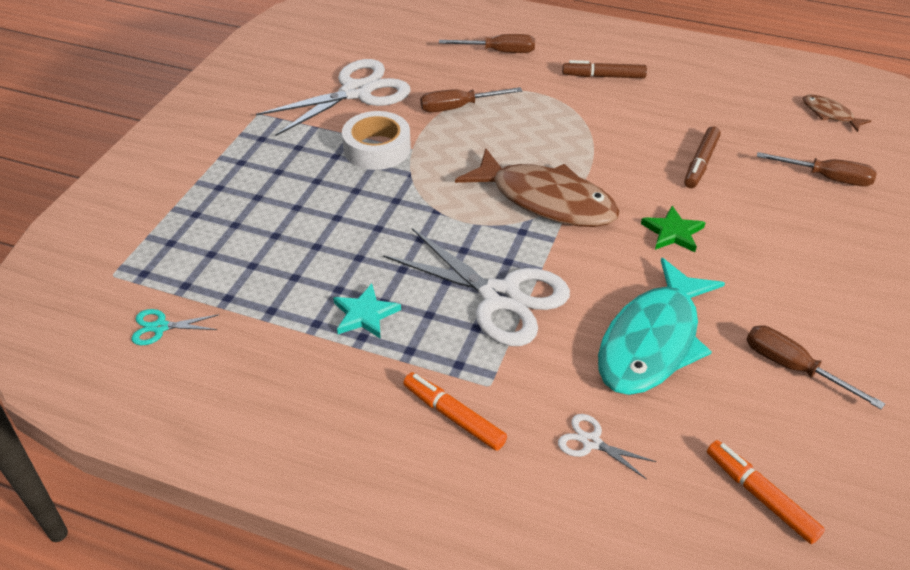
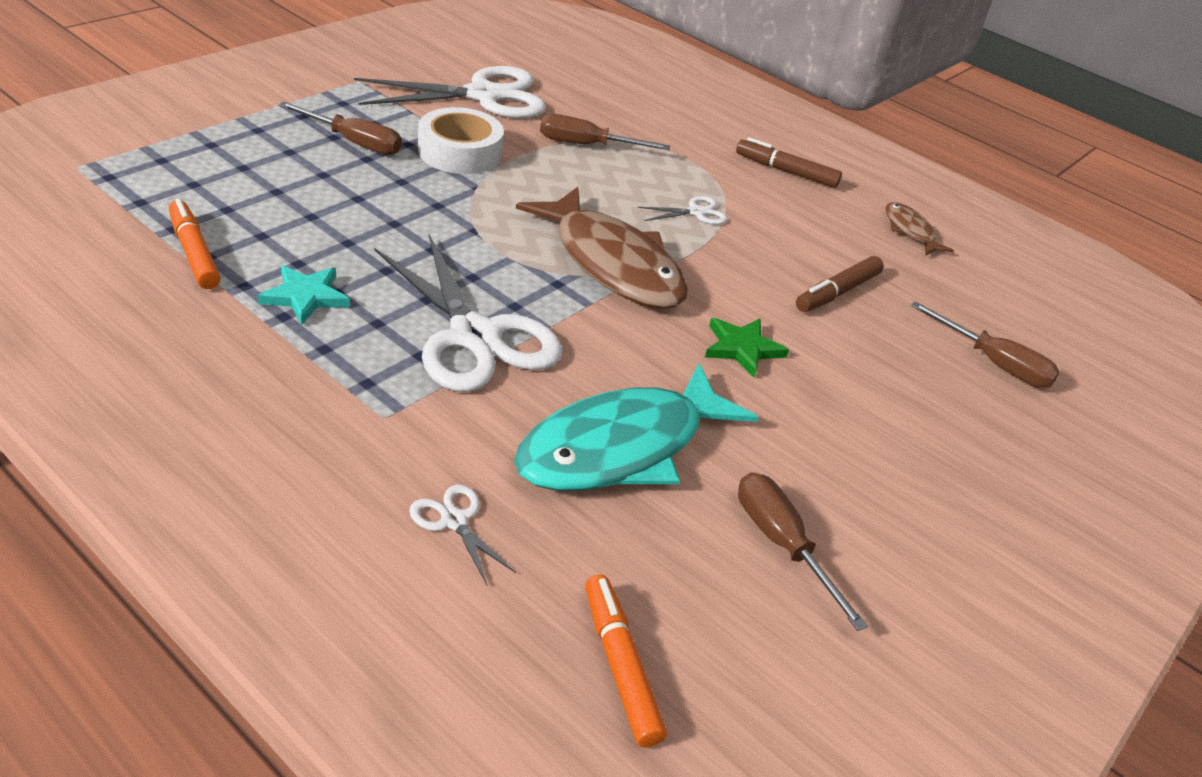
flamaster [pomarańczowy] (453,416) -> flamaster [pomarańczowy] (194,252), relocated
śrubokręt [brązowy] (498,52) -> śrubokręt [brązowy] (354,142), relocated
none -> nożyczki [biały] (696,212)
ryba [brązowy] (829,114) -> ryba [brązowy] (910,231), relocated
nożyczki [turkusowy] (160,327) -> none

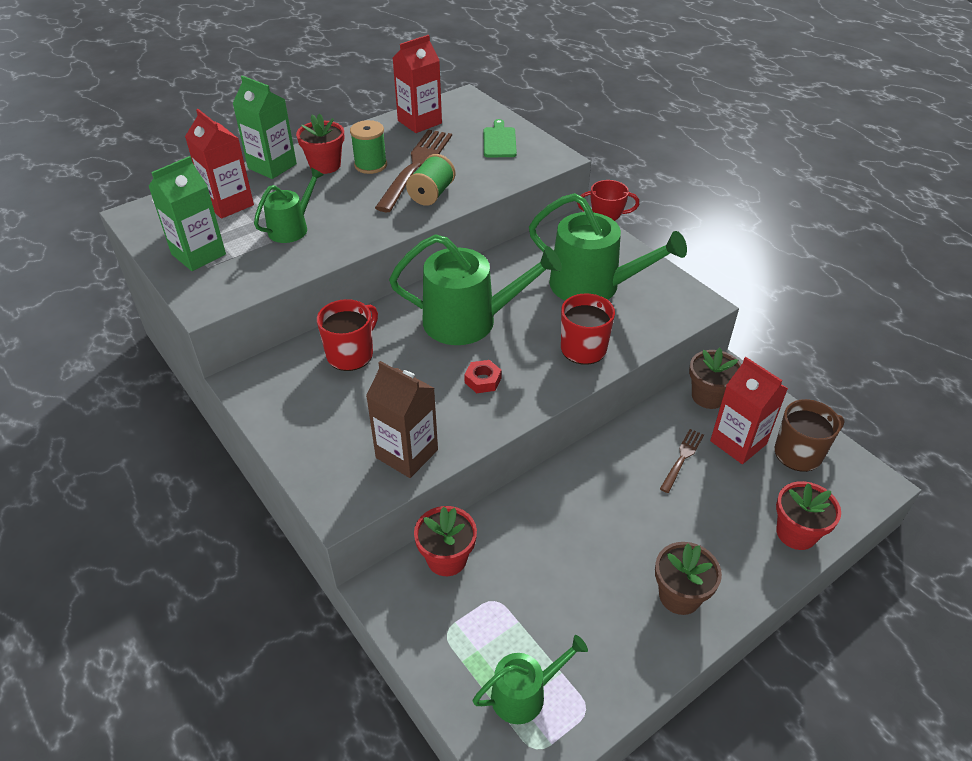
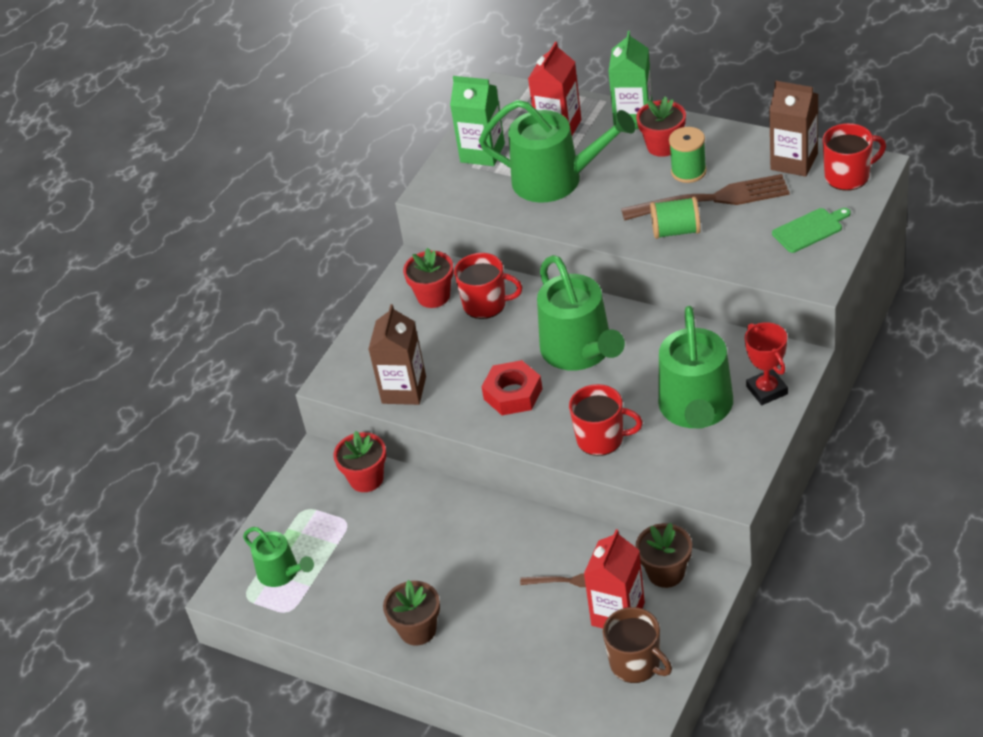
doniczka [czerwony] (796,533) -> doniczka [czerwony] (433,296), relocated
konewka [zielony] (292,228) -> konewka [zielony] (556,180), x1.80
nakrętka [czerwony] (483,380) -> nakrętka [czerwony] (513,394), x1.67
karton mleka [czerwony] (419,122) -> karton mleka [brązowy] (794,161)
none -> kubek [czerwony] (848,176)

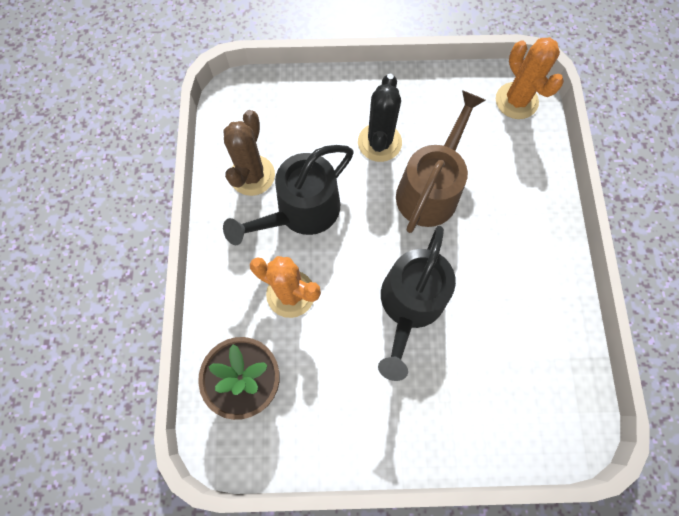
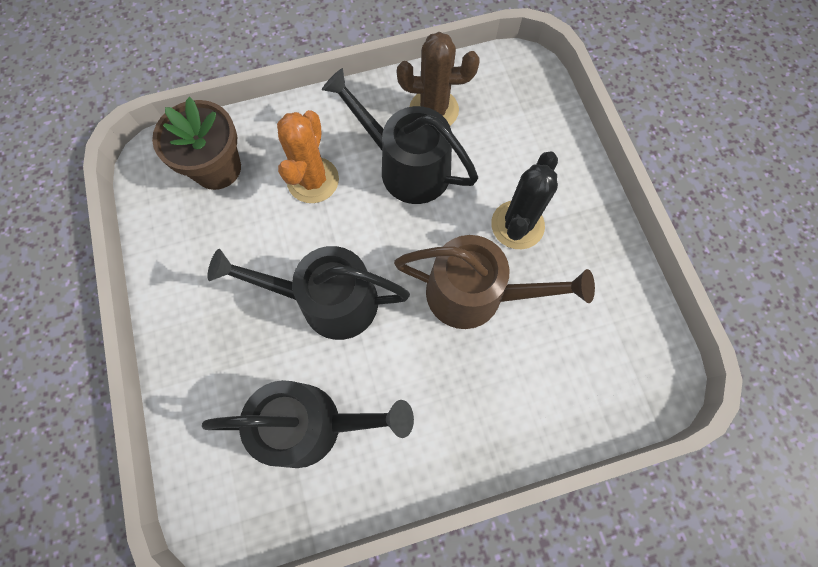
none -> konewka [czarny] (311,424)
kaktus [czarny] (379,142) -> kaktus [czarny] (517,225), 60 degrees counterclockwise
kaktus [pomarańczowy] (516,101) -> none

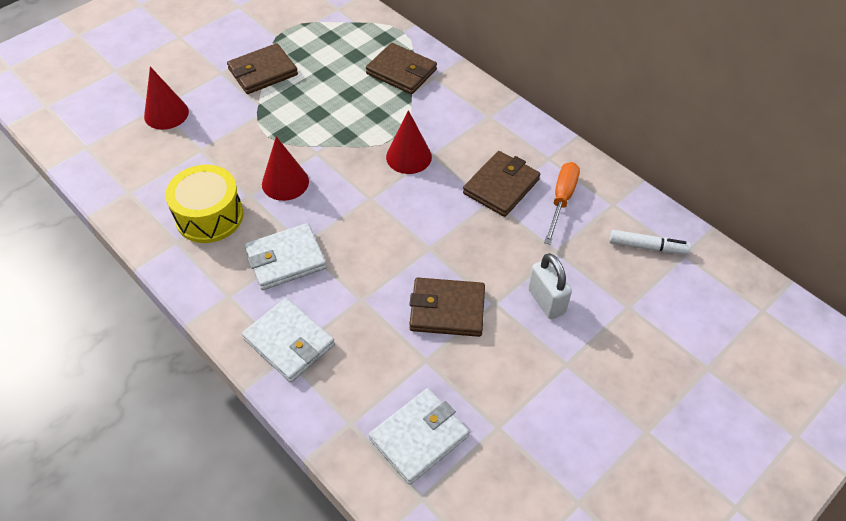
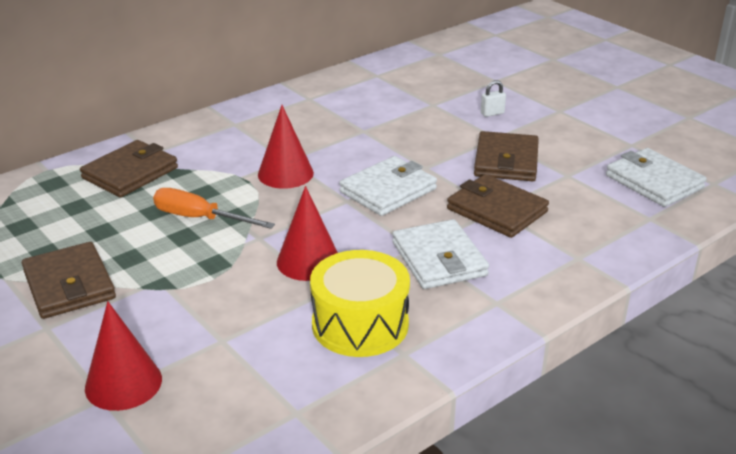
śrubokręt [pomarańczowy] (561,200) -> śrubokręt [pomarańczowy] (200,218), relocated
portfel [biały] (289,342) -> portfel [biały] (388,190), relocated
portfel [brązowy] (501,186) -> portfel [brązowy] (497,210), relocated
kłódka [biały] (546,301) -> kłódka [biały] (492,113), x0.54
flamaster [biały] (647,247) -> none

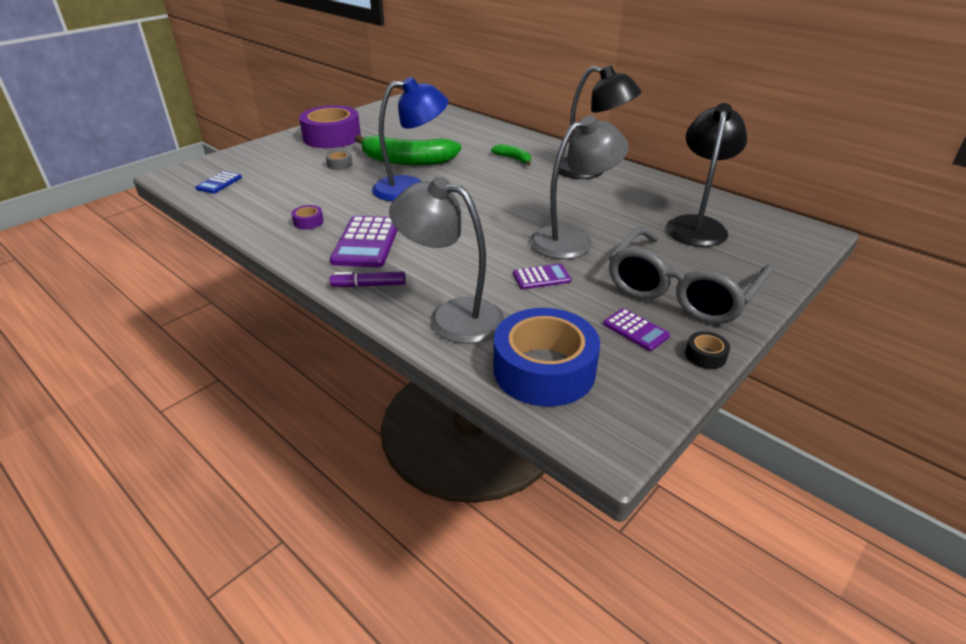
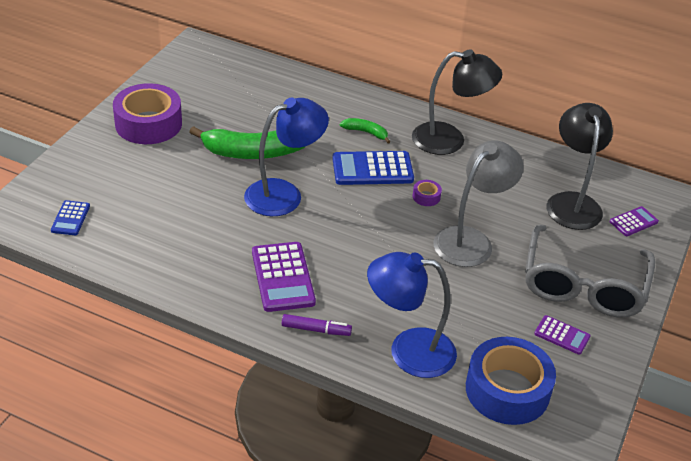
flamaster [fioletowy] (368,285) -> flamaster [fioletowy] (316,330), 150 degrees counterclockwise
none -> kalkulator [niebieski] (372,169)
lampka [szary] (452,316) -> lampka [niebieski] (408,351)
taśma klejąca [fioletowy] (308,222) -> taśma klejąca [fioletowy] (426,197), relocated
kalkulator [fioletowy] (541,277) -> kalkulator [fioletowy] (633,222), relocated
taśma klejąca [szary] (339,164) -> none
taśma klejąca [czarny] (705,355) -> none

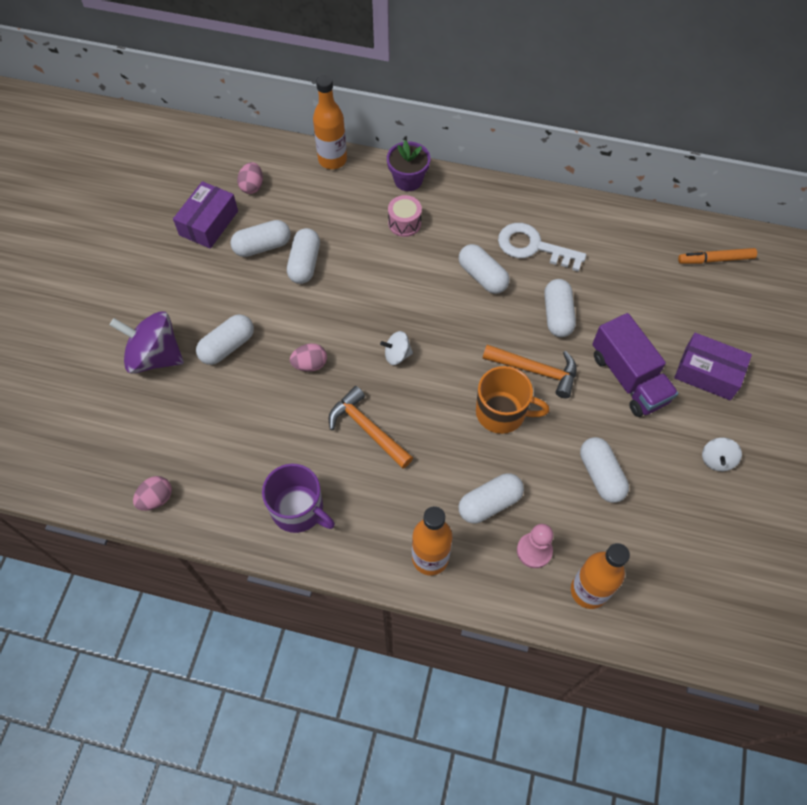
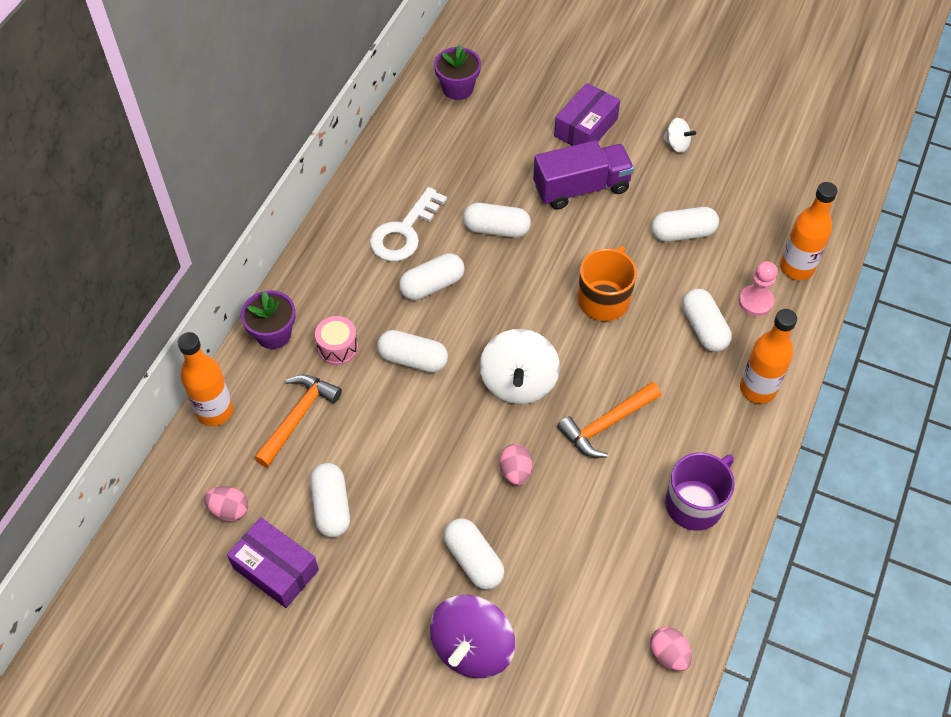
młotek [pomarańczowy] (536,371) -> młotek [pomarańczowy] (298,417), relocated
kapsułka [biały] (305,263) -> kapsułka [biały] (413,359), relocated
flamaster [pomarańczowy] (715,259) -> doniczka [fioletowy] (457,88)
bączek [biały] (397,355) -> bączek [biały] (518,382), x1.99

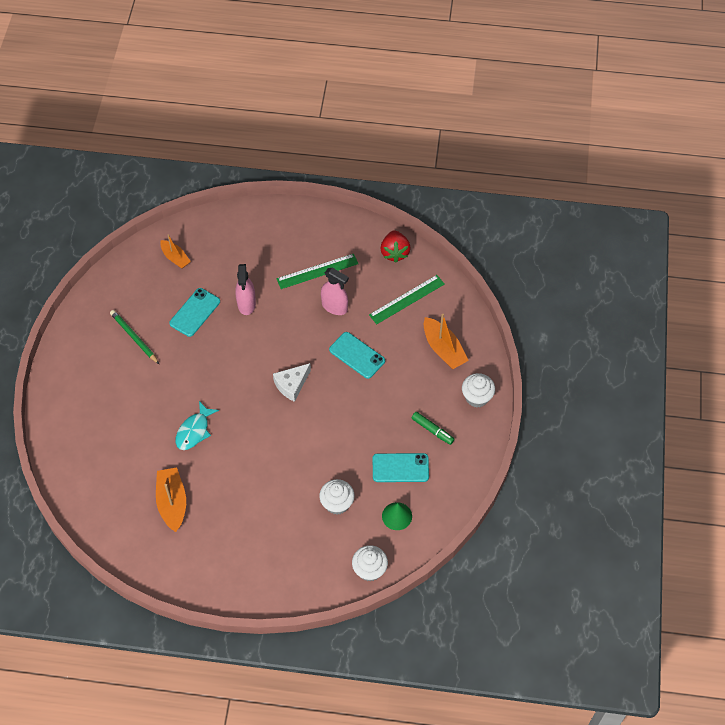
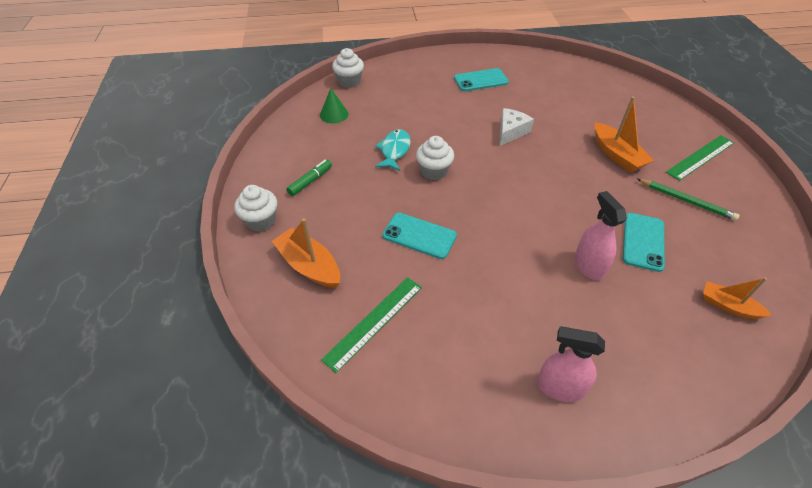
flamaster [zielony] (432,430) -> flamaster [zielony] (310,181), 105 degrees clockwise
ryba [turkusowy] (194,431) -> ryba [turkusowy] (394,150), relocated
muffinka [biały] (337,503) -> muffinka [biały] (434,171), relocated
telefon [turkusowy] (400,468) -> telefon [turkusowy] (481,80), relocated
ser [biały] (292,385) -> ser [biały] (511,132), relocated
spryskiwacz [różowy] (334,306) -> spryskiwacz [różowy] (559,387), relocated
łódka [pomarańczowy] (172,502) -> łódka [pomarańczowy] (616,155), relocated
linijka [zielony] (317,271) -> linijka [zielony] (700,157), relocated
truskawka [czerwony] (394,252) -> none

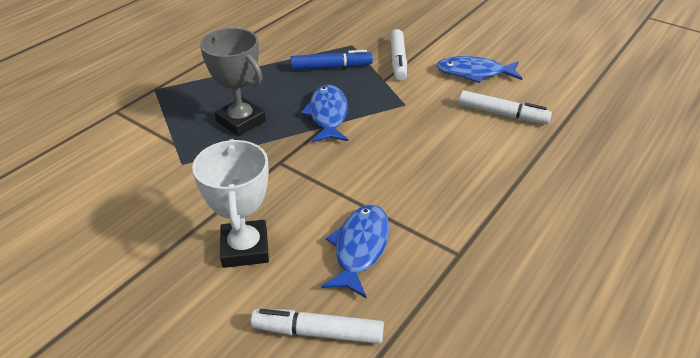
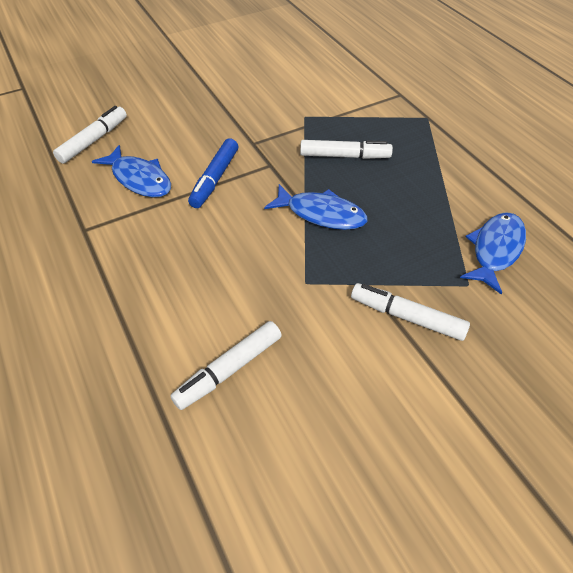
flamaster [niebieski] (331,67) -> flamaster [niebieski] (215,179), relocated
puchar [szary] (241,121) -> flamaster [biały] (344,156)
ryba [niebieski] (474,73) -> ryba [niebieski] (495,250), relocated
puchar [biały] (245,248) -> none

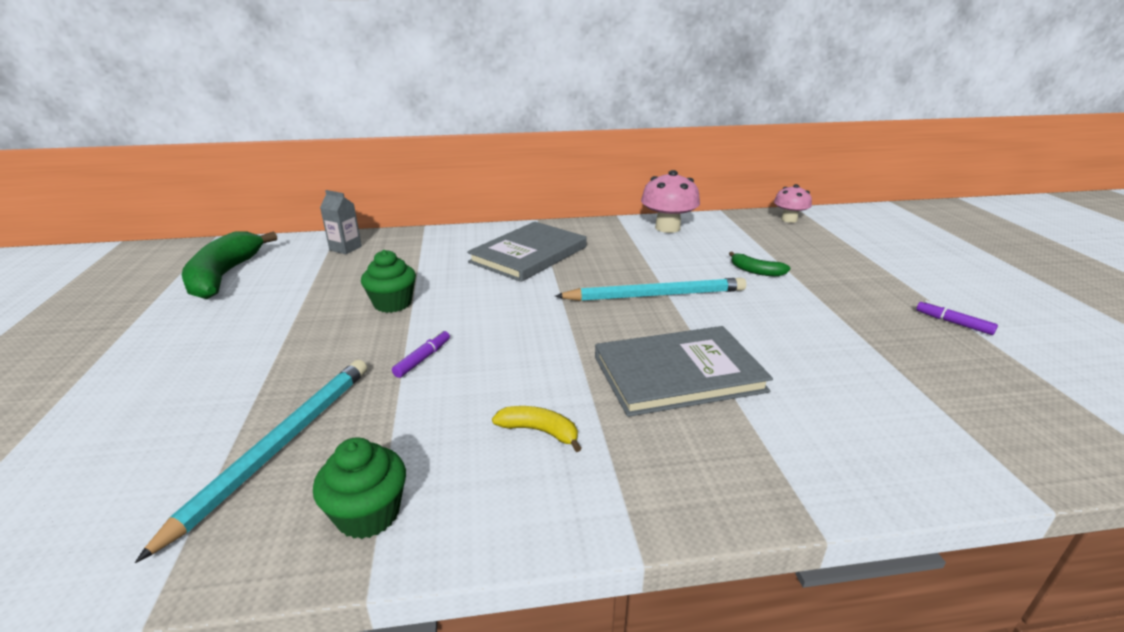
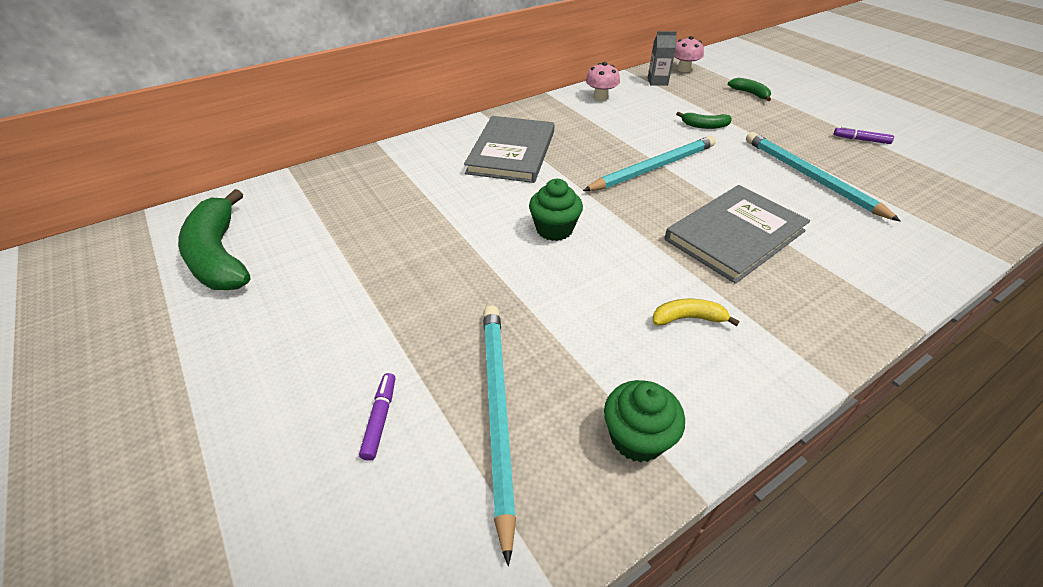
flamaster [fioletowy] (423,358) -> flamaster [fioletowy] (380,419), relocated
muffinka [zielony] (392,303) -> muffinka [zielony] (554,229), relocated
grzyb [różowy] (667,228) -> grzyb [różowy] (600,97), x0.64
karton mleka [szary] (345,248) -> karton mleka [szary] (657,81), relocated
none -> banan [zielony] (750,93)
none -> ołówek [turkusowy] (810,177)

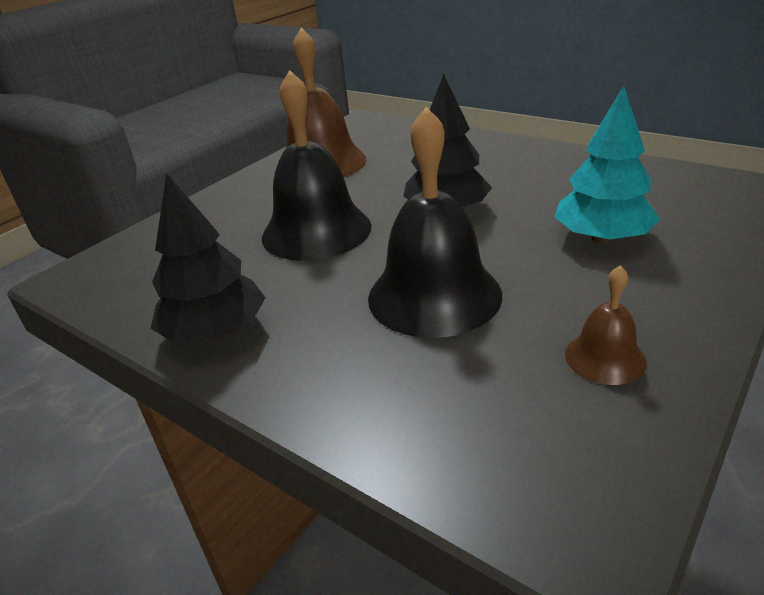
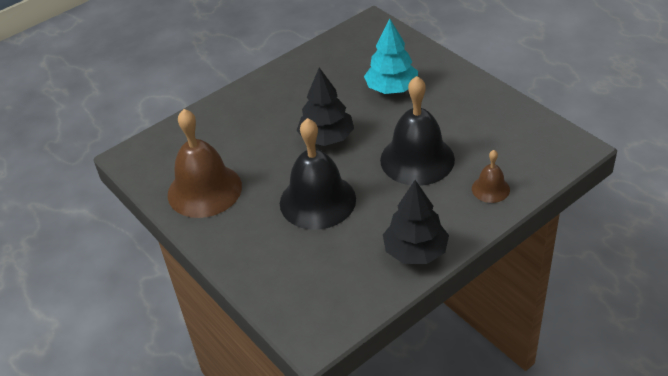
dzwonek [brązowy] (605,358) -> dzwonek [brązowy] (490,189), relocated

